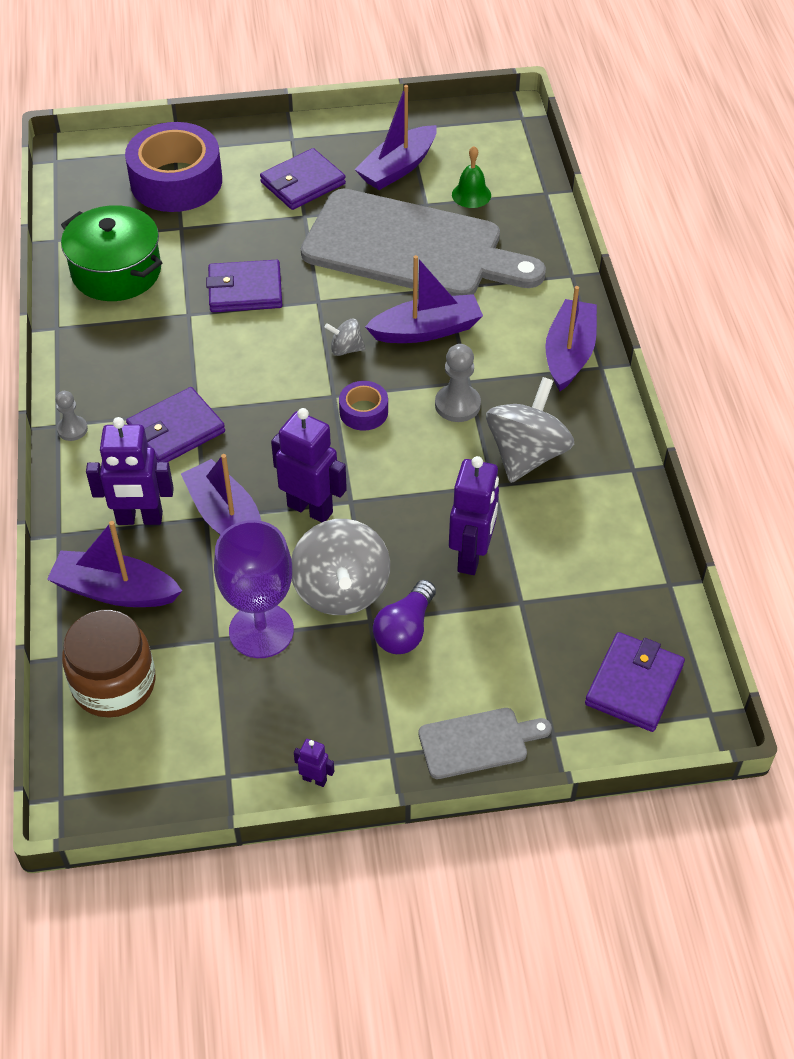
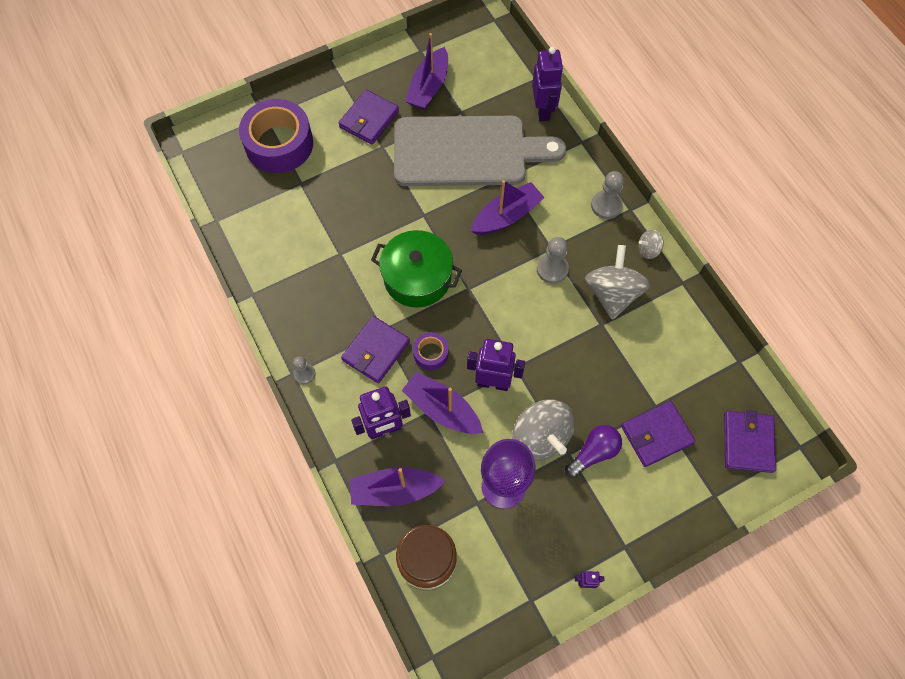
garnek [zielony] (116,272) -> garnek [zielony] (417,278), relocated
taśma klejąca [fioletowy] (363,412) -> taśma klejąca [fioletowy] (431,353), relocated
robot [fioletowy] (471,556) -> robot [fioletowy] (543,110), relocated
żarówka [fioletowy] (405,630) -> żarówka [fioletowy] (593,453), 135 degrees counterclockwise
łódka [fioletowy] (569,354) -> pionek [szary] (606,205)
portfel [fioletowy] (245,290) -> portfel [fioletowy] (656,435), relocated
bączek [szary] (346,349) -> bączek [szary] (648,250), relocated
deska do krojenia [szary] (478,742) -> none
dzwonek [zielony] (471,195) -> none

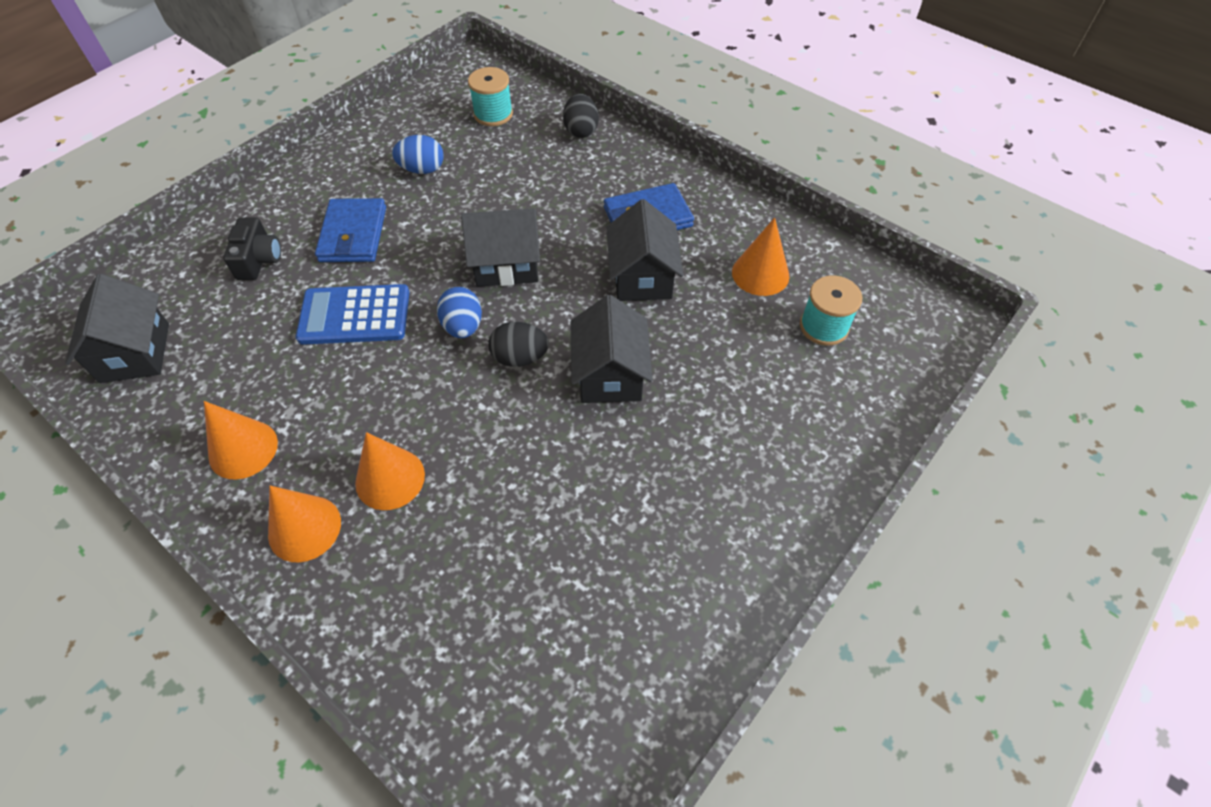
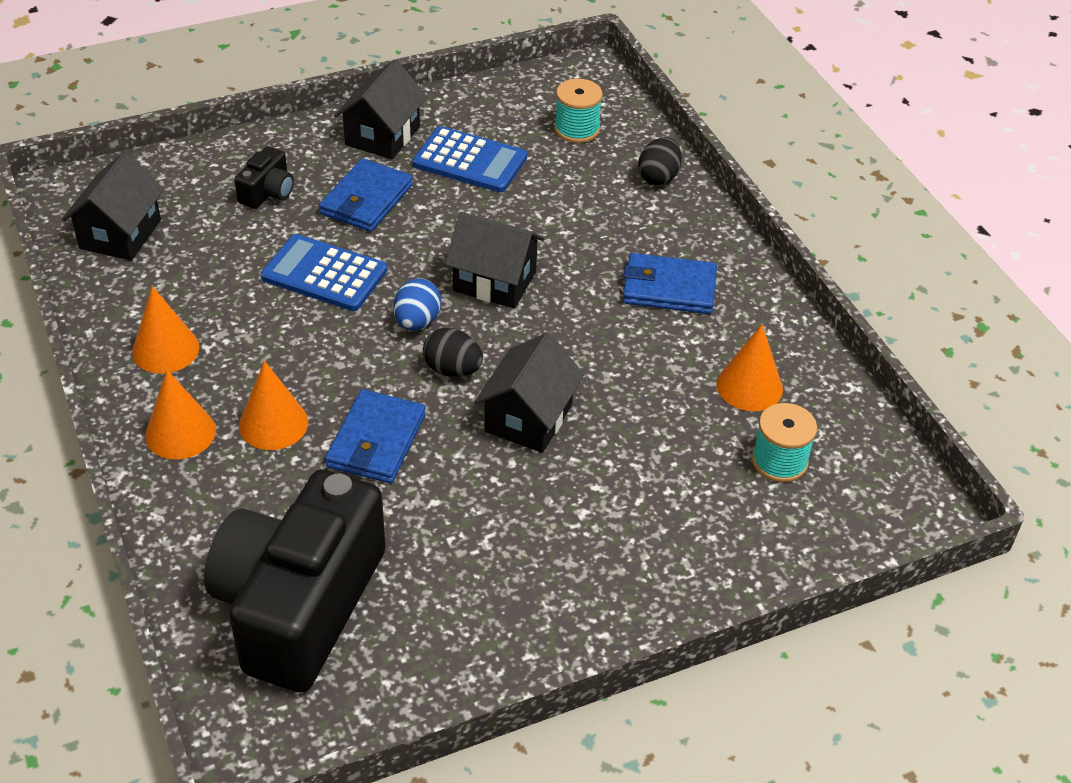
none -> aparat fotograficzny [czarny] (299,605)
none -> portfel [niebieski] (376,441)
domek [czarny] (642,277) -> domek [czarny] (383,136), relocated
jajko [niebieski] (422,169) -> kalkulator [niebieski] (470,161)

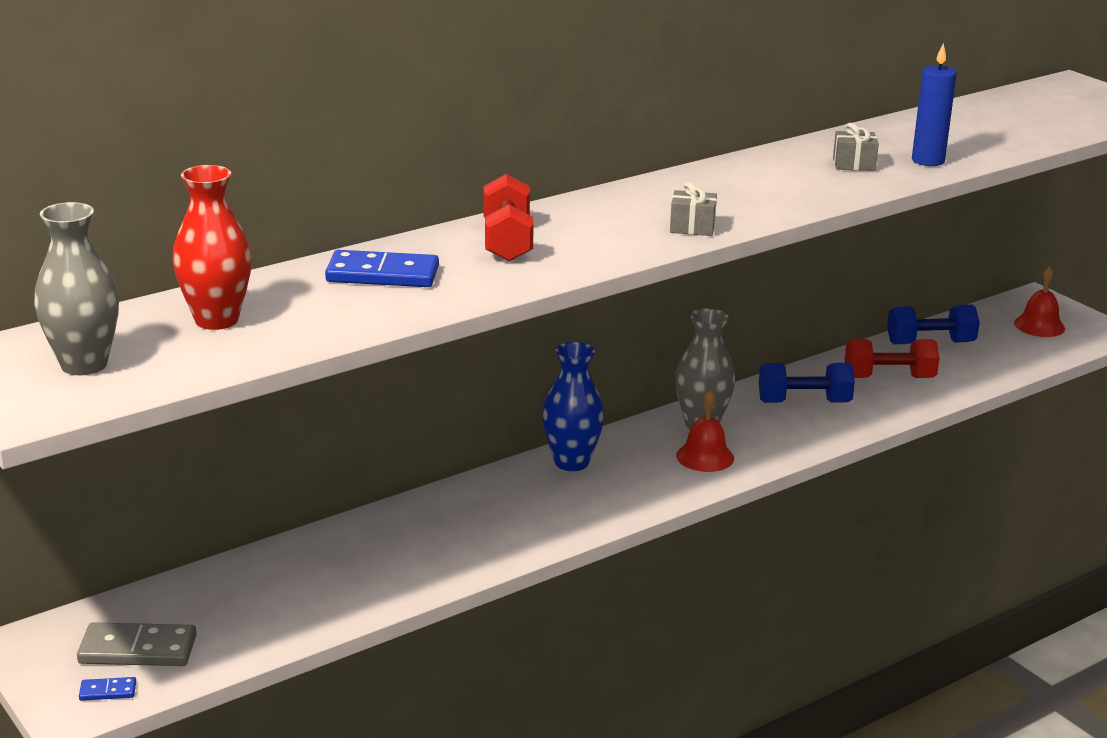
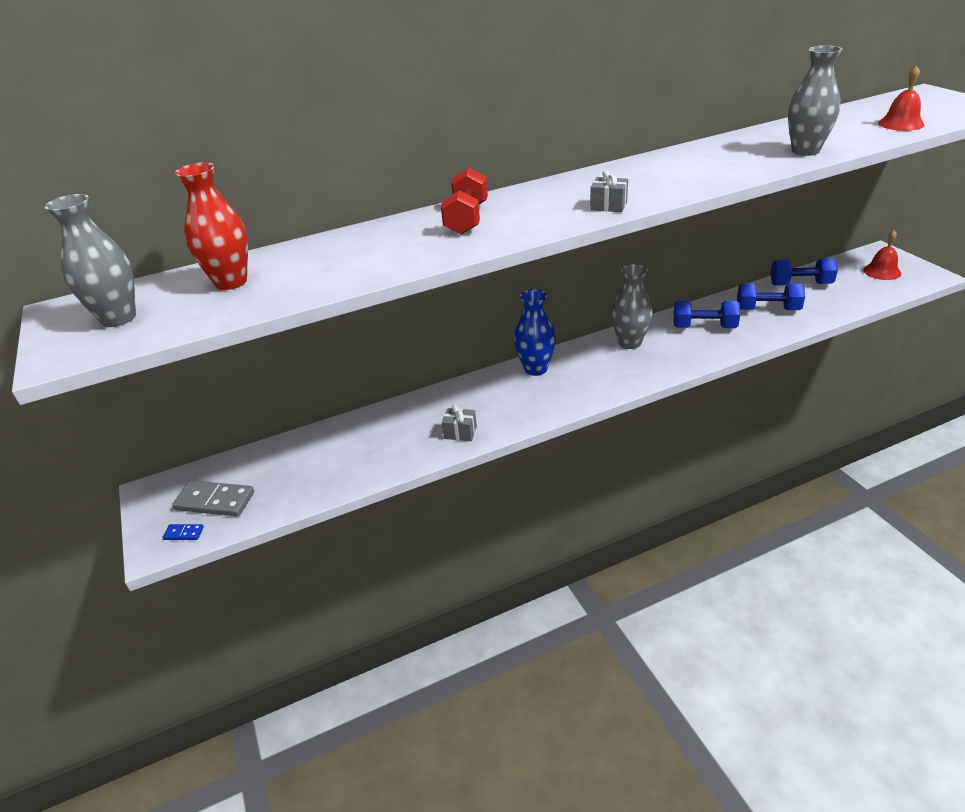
prezent [szary] (854,164) -> prezent [szary] (460,432), relocated
hantel [czerwony] (889,377) -> hantel [niebieski] (767,309)
świeca [niebieski] (928,161) -> wazon [szary] (805,151)
dzwonek [czerwony] (705,456) -> dzwonek [czerwony] (901,124), relocated
kostka domina [niebieski] (382,274) -> none

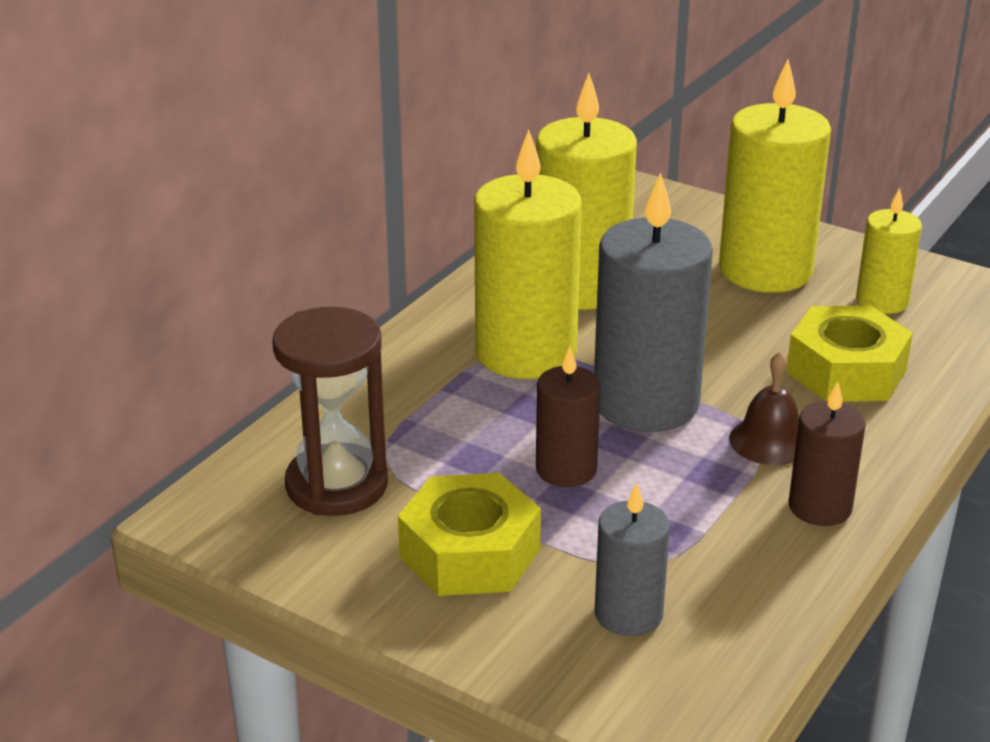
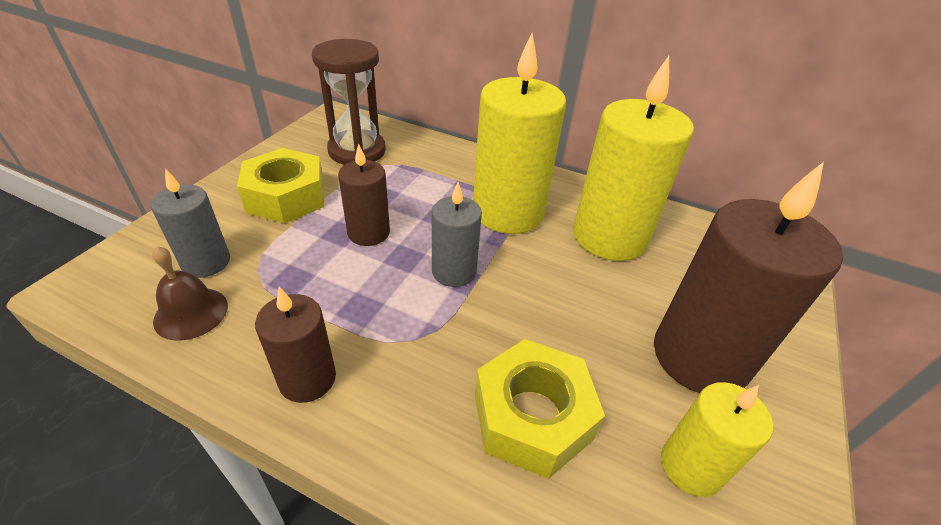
dzwonek [brązowy] (769,441) -> dzwonek [brązowy] (191,313), relocated
świeca [szary] (646,403) -> świeca [szary] (454,271), x0.54
świeca [żółty] (765,270) -> świeca [brązowy] (700,357)

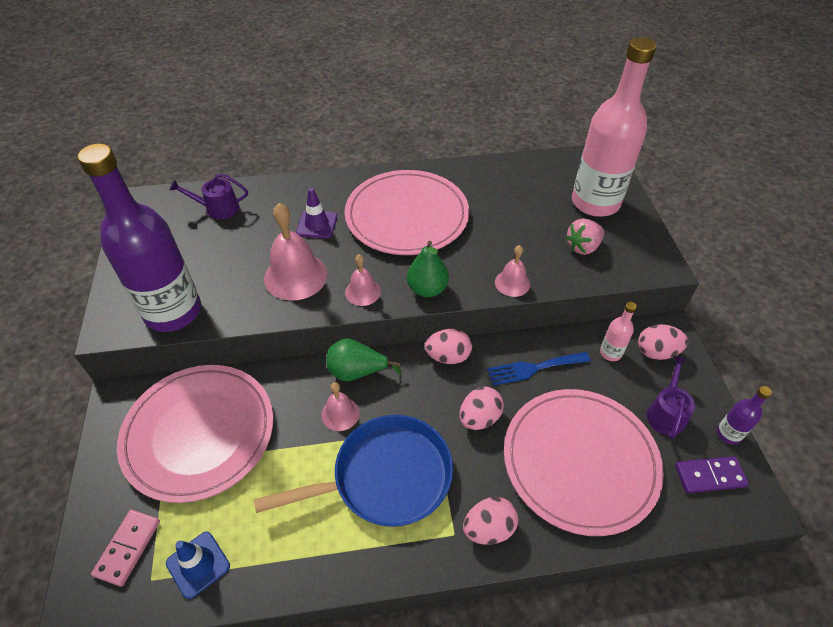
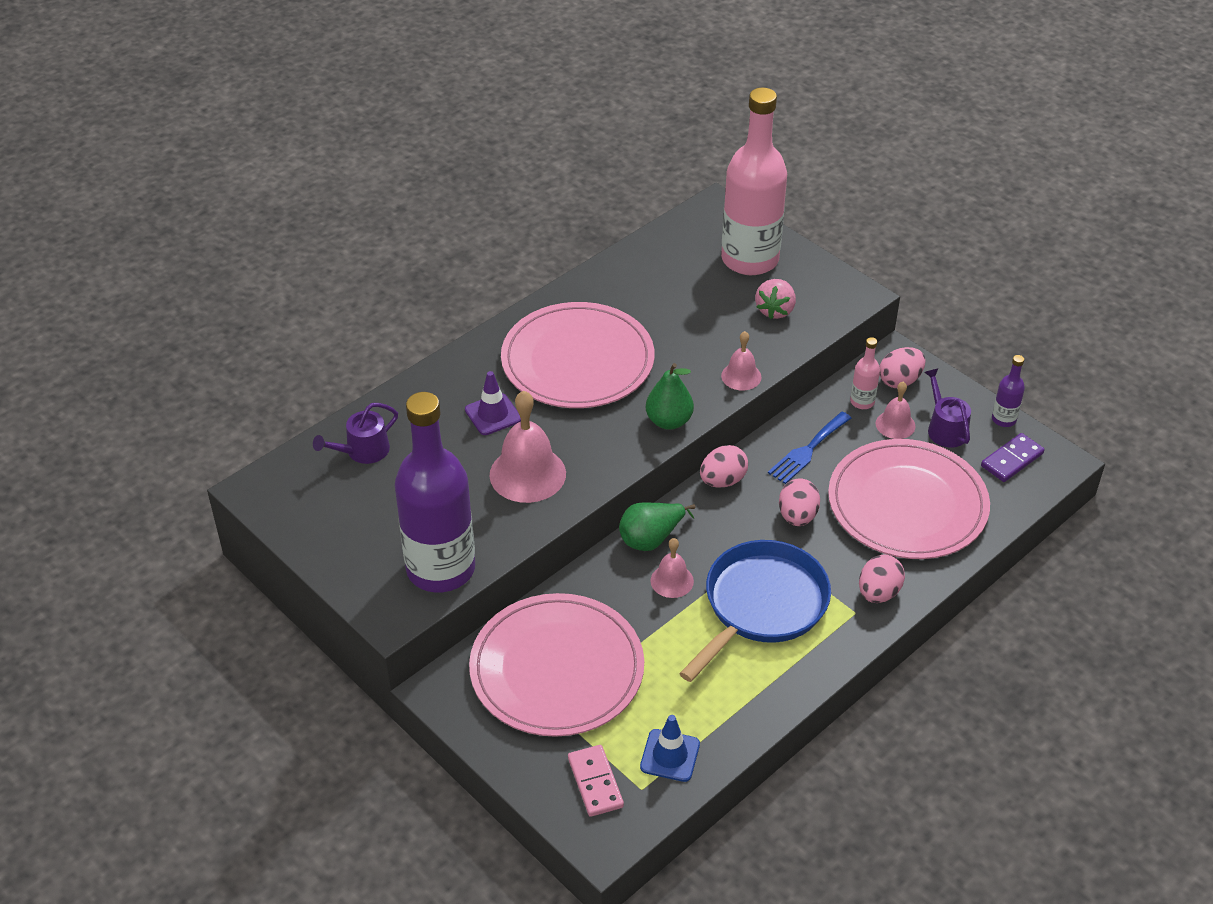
dzwonek [różowy] (363,292) -> dzwonek [różowy] (895,424), relocated

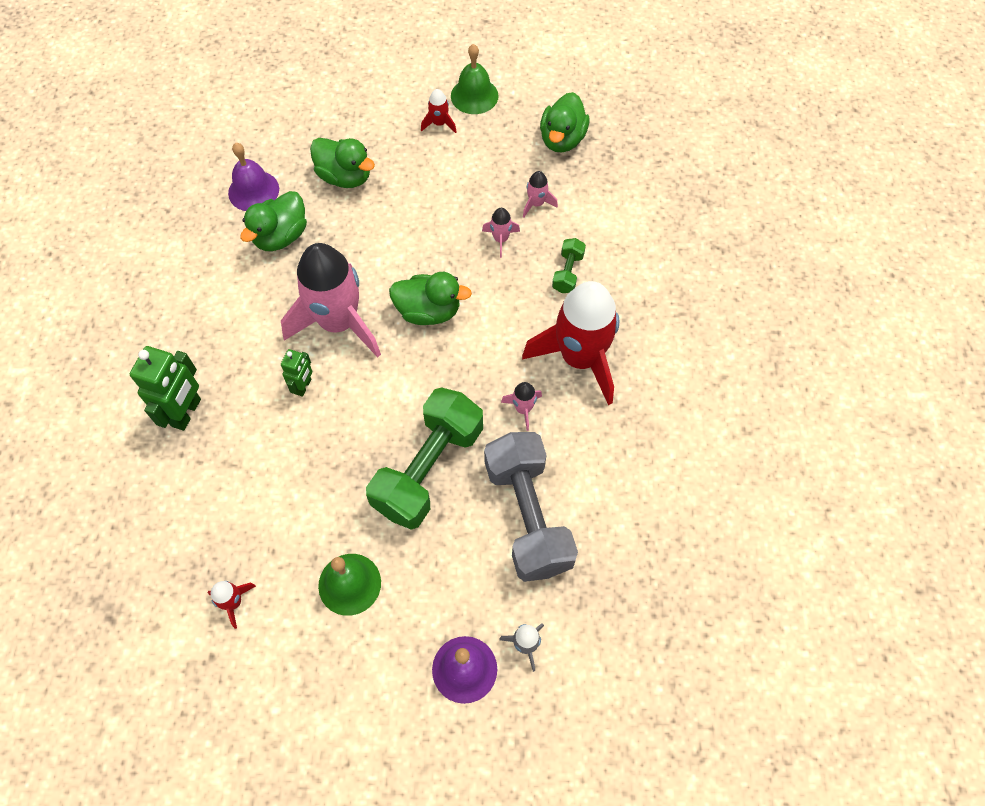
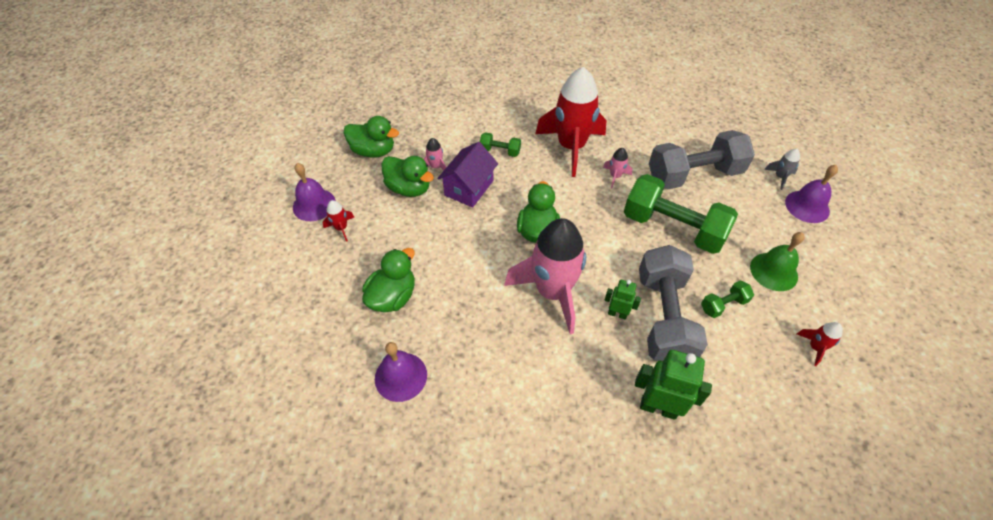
dzwonek [zielony] (474,96) -> dzwonek [fioletowy] (314,204)
kaczka [zielony] (281,236) -> kaczka [zielony] (409,188), relocated
rakieta [różowy] (500,239) -> domek [fioletowy] (469,188)
none -> hantel [szary] (663,317)
none -> hantel [zielony] (723,305)

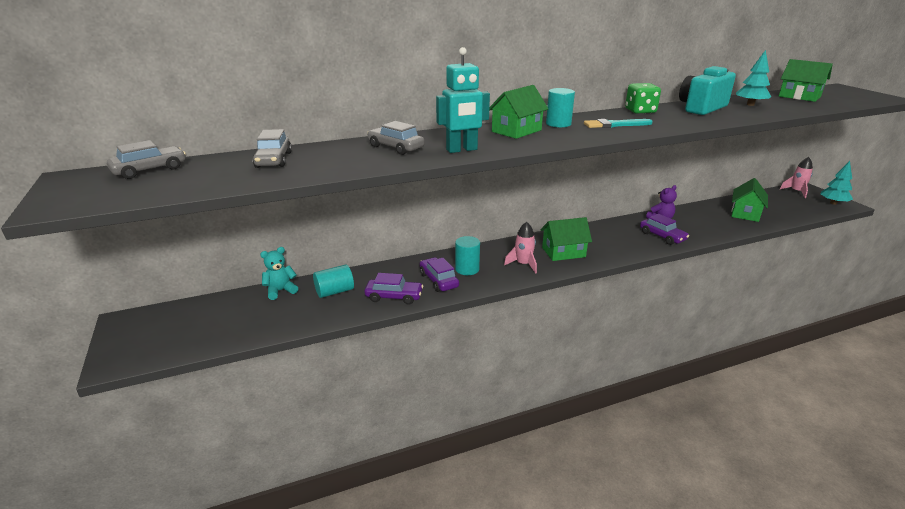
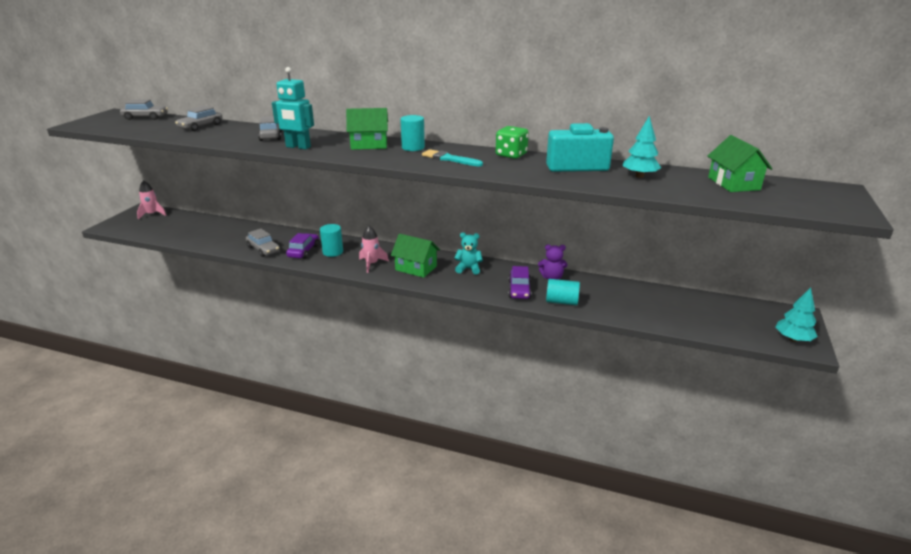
rakieta [różowy] (796,192) -> rakieta [różowy] (152,214), relocated
samochód [fioletowy] (394,297) -> samochód [szary] (263,249)
miś [turkusowy] (280,291) -> miś [turkusowy] (468,269), relocated
walec [turkusowy] (334,291) -> walec [turkusowy] (561,302), relocated
domek [zielony] (745,213) -> none

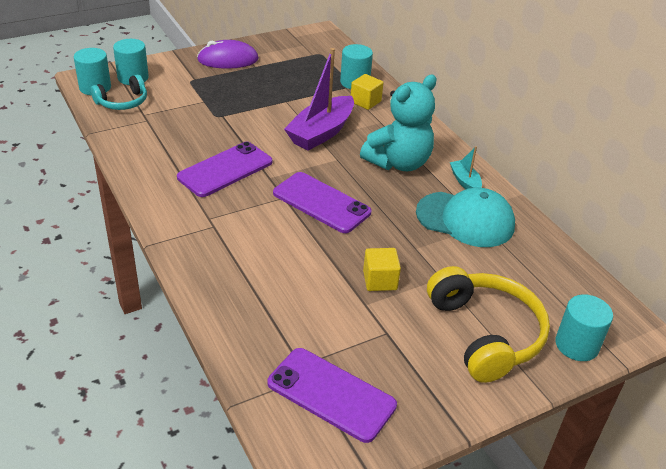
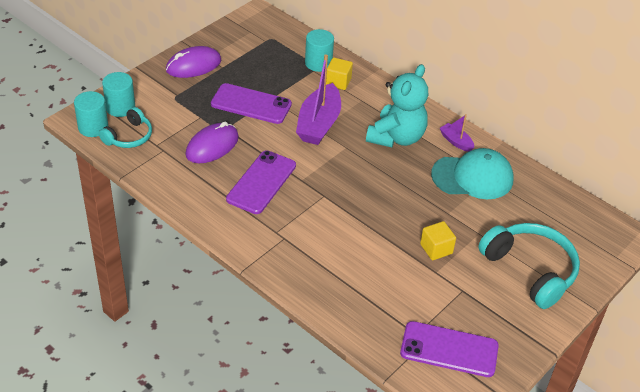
none -> myszka [fioletowy] (212,146)
telefon [fioletowy] (321,203) -> telefon [fioletowy] (251,104), relocated
łódka [turkusowy] (465,181) -> łódka [fioletowy] (456,141)
słuchawki [żółty] (485,333) -> słuchawki [turkusowy] (530,270)
walec [turkusowy] (576,345) -> none

